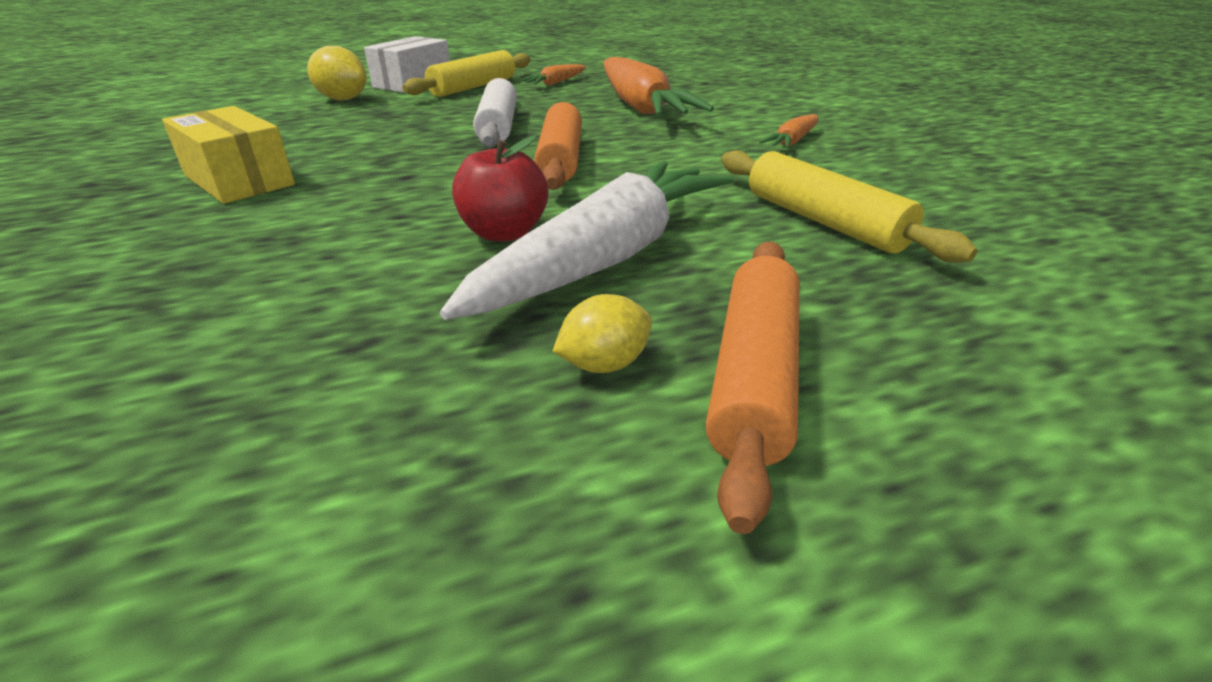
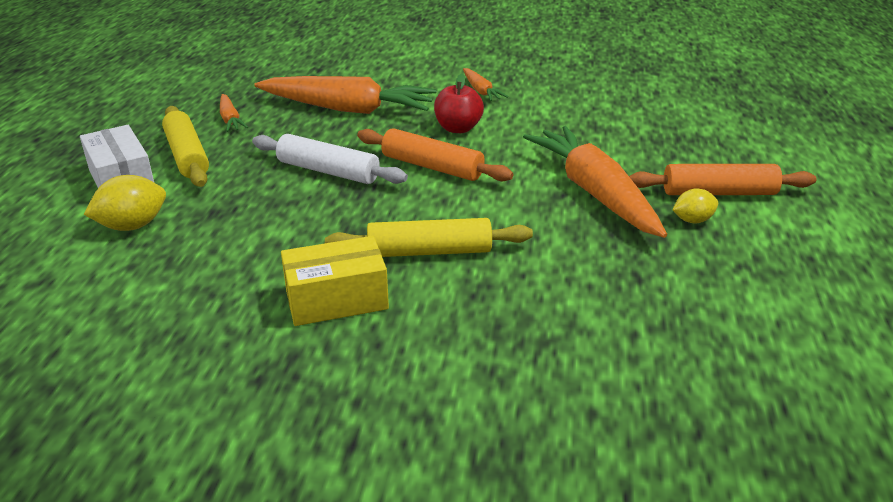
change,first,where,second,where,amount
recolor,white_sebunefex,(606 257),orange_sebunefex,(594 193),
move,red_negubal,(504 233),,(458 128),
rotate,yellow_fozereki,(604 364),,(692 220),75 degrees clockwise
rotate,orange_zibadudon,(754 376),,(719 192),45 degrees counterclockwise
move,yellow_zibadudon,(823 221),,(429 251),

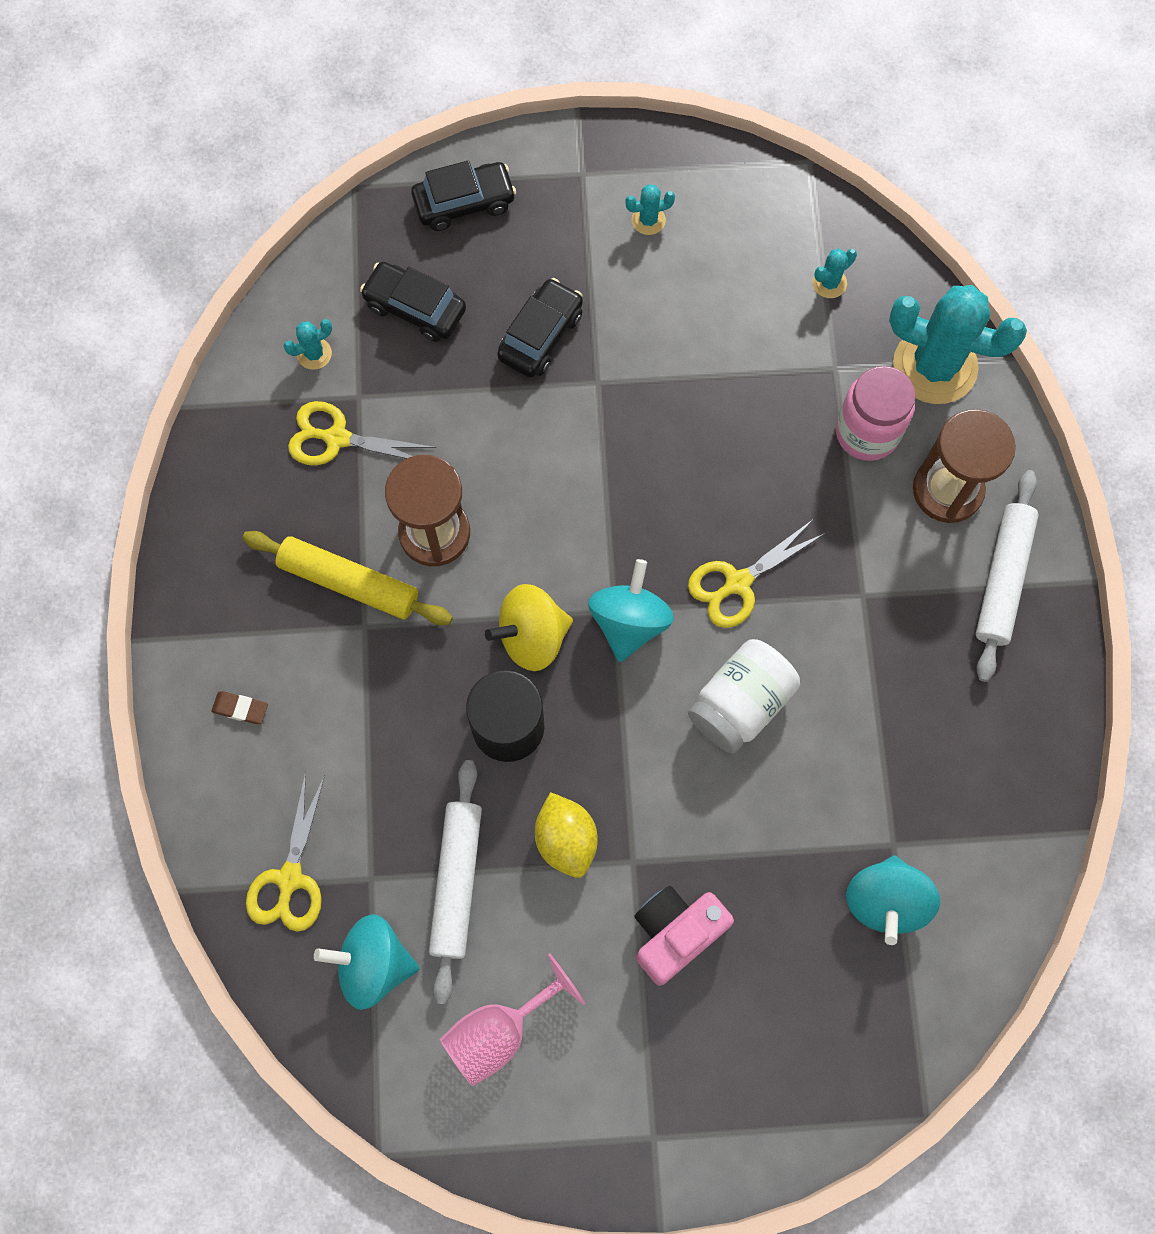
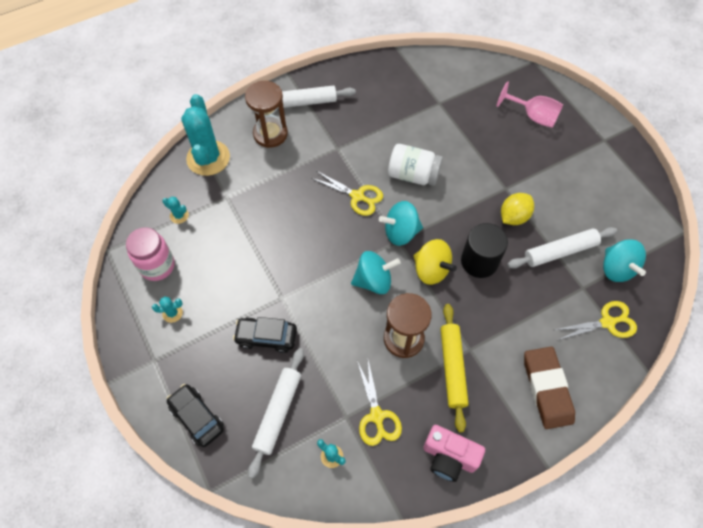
change,first,where,second,where,amount
resize,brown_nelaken,(240 709),,(547 389),x2.46
replace,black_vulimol,(415 308),white_zibadudon,(278 412),
move,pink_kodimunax,(499 1031),,(533 116),
rotate,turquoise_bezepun,(648 220),,(172 313),60 degrees counterclockwise
move,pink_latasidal,(676 933),,(449 457),
move,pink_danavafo,(867 432),,(157 266),
move,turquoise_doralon,(885 901),,(374 281),

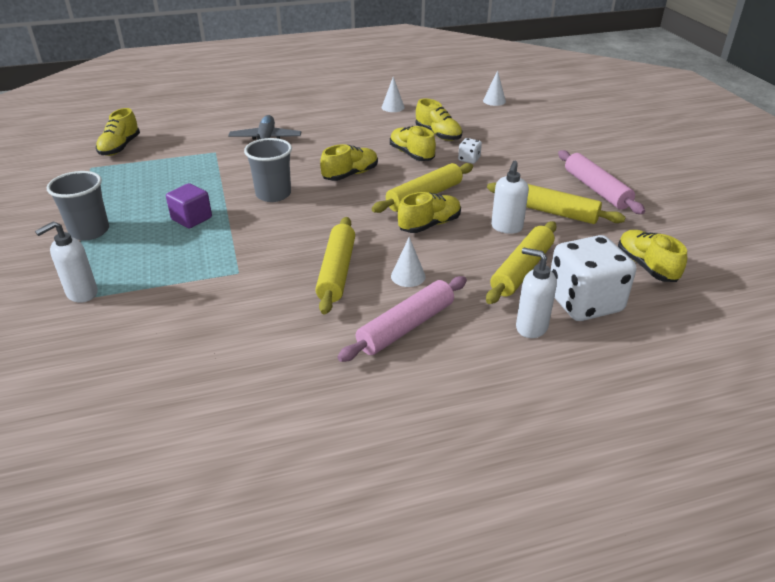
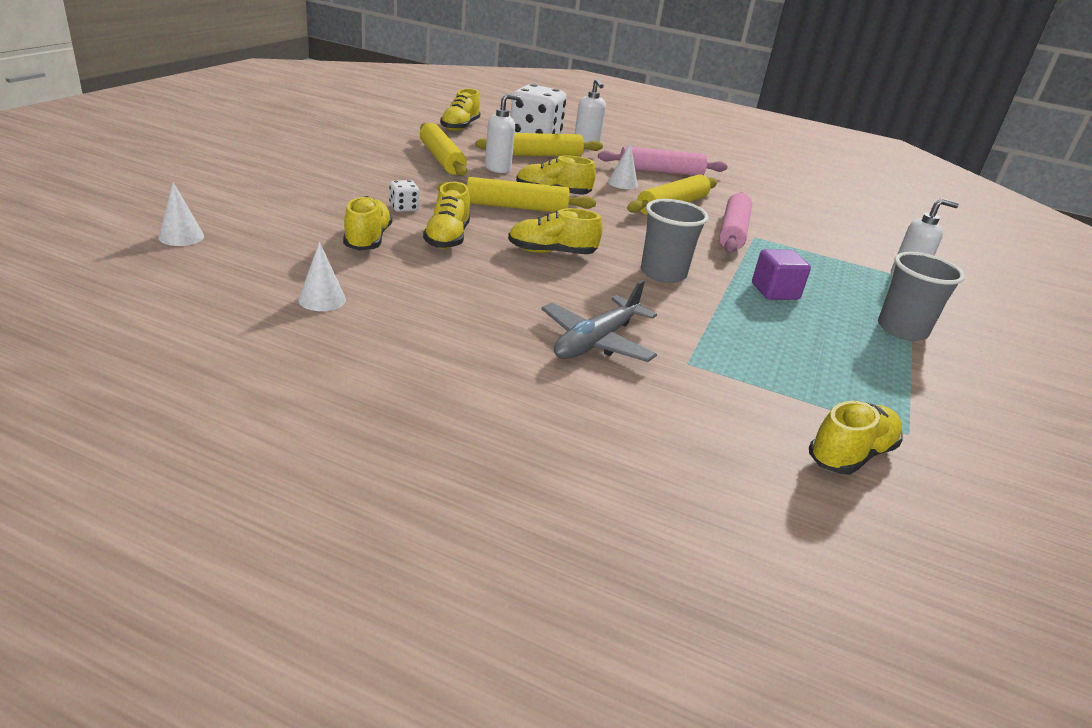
change,first,where,second,where,amount
move,pink_zibadudon,(596 189),,(732 232),

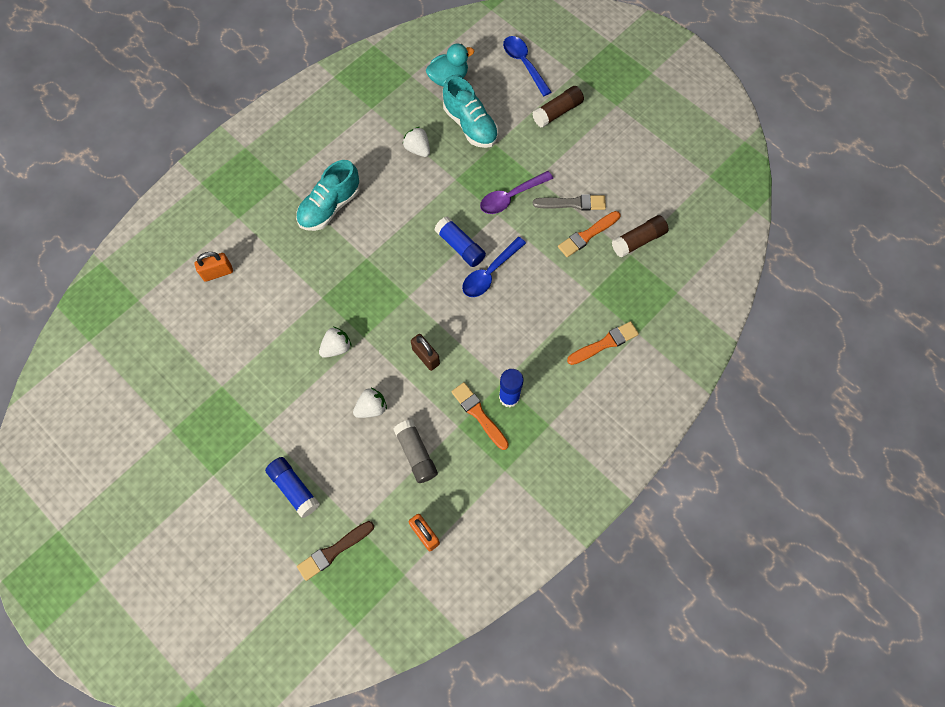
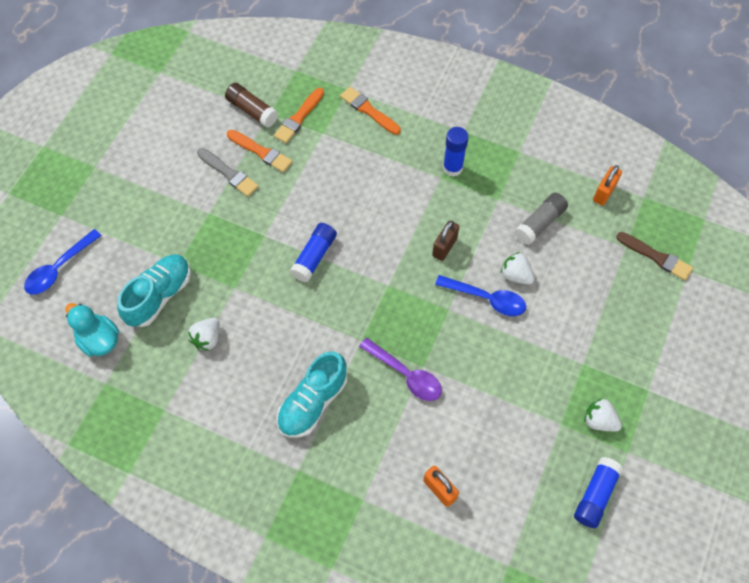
change,first,where,second,where,amount
move,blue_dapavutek,(294 488),,(595 495),
rotate,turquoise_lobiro,(330 207),,(313 402),105 degrees clockwise
move,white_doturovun,(336 347),,(599 420),
move,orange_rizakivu,(478 414),,(299 118),
move,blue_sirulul,(489 273),,(487 299),
move,purple_sirulul,(511 197),,(406 374),
delete,brown_dapavutek,(557 112),,,
rotate,grey_rizakivu,(572 203),,(229 173),150 degrees clockwise

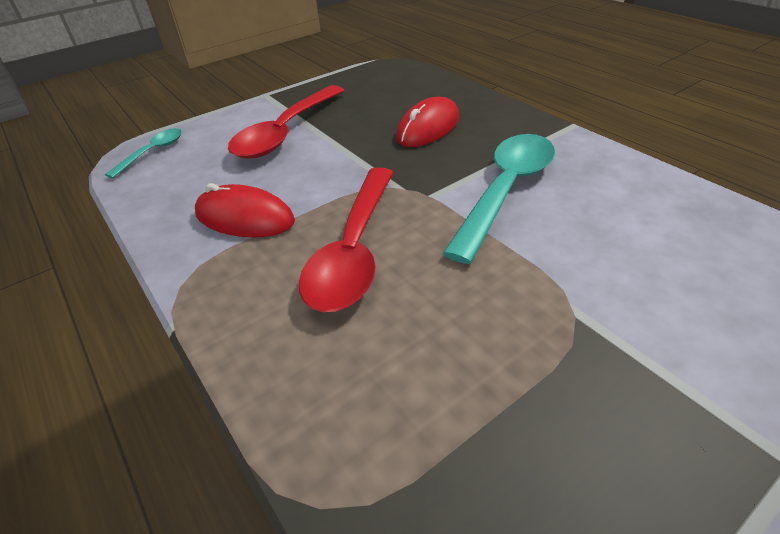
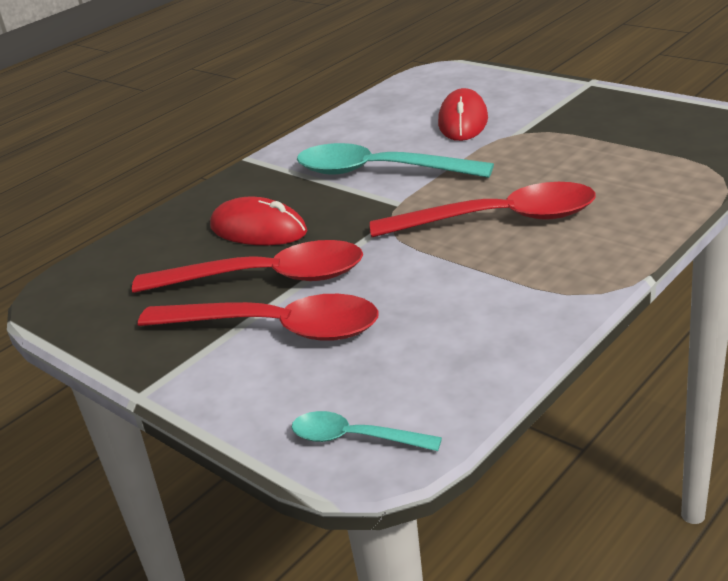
change,first,where,second,where,amount
move,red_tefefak,(245 218),,(463 121),
insert,,,red_sirulul,(265 278),

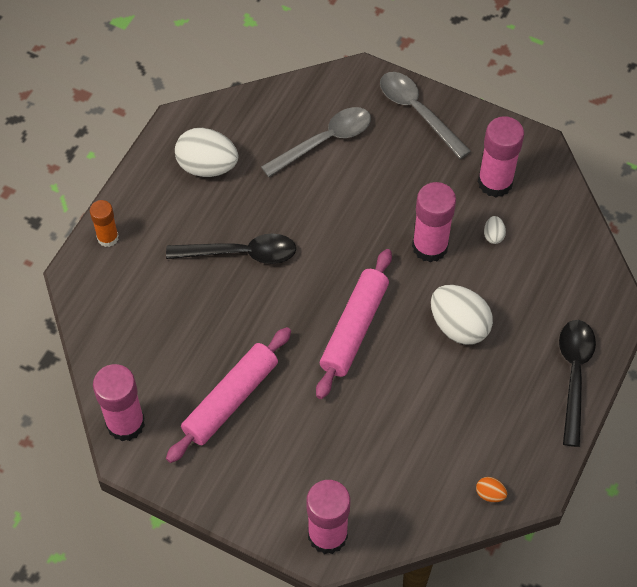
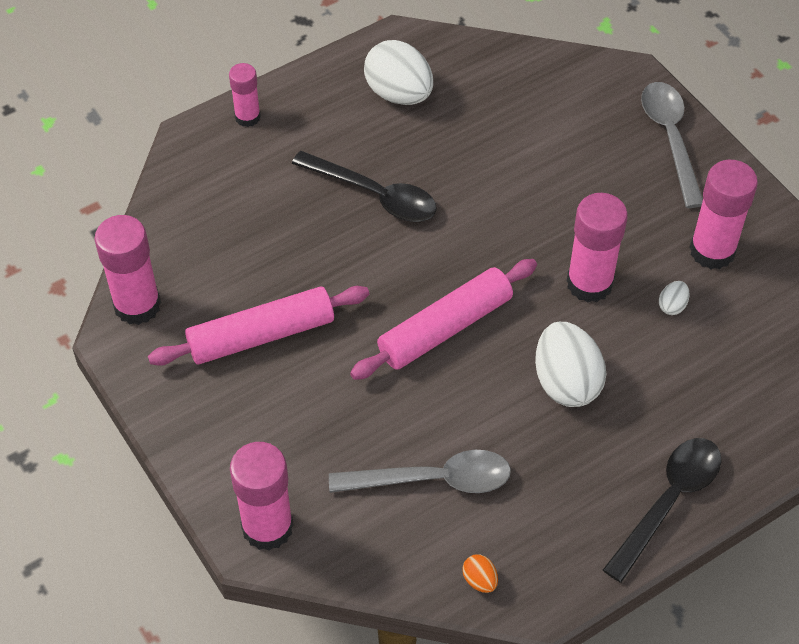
change,first,where,second,where,amount
recolor,orange_dapavutek,(108 237),pink_dapavutek,(247 117),
move,grey_sirulul,(324 141),,(432 480),

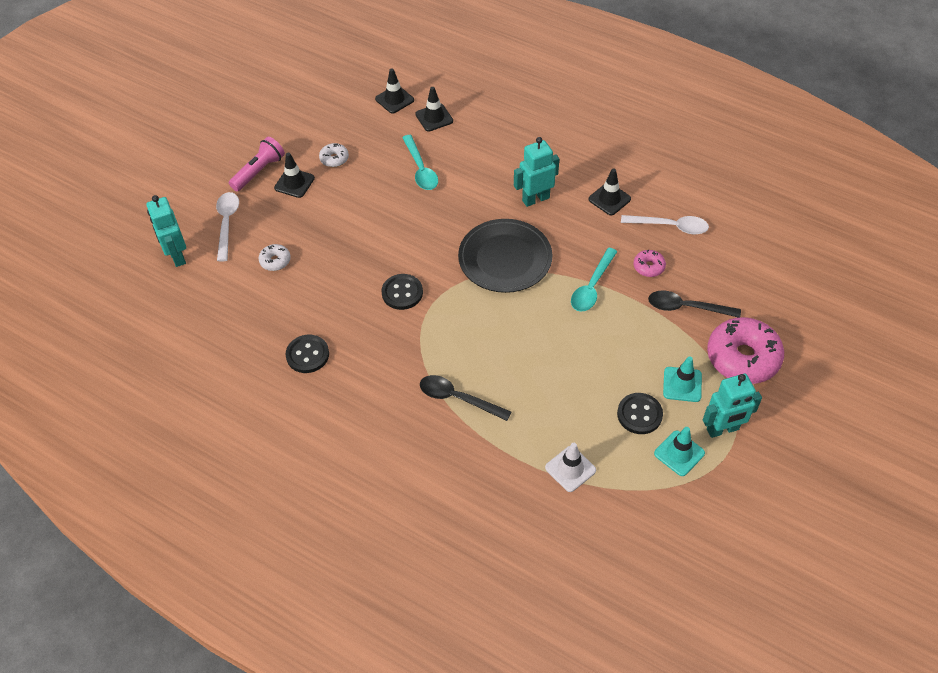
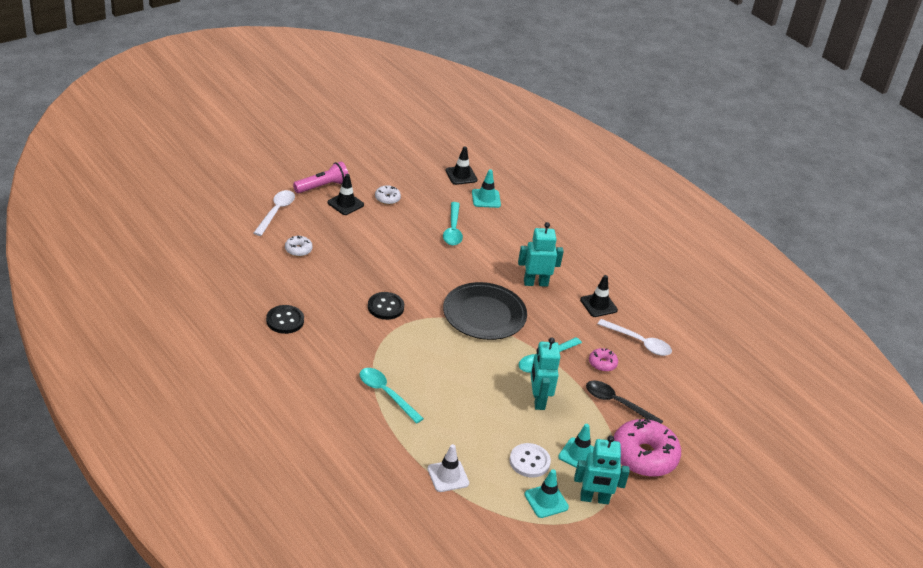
change,first,where,second,where,amount
move,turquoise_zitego,(177 256),,(538 400),
recolor,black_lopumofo,(434 117),turquoise_lopumofo,(486 198),
recolor,black_sirulul,(458 398),turquoise_sirulul,(386 394),
recolor,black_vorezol,(639 414),white_vorezol,(529 461),

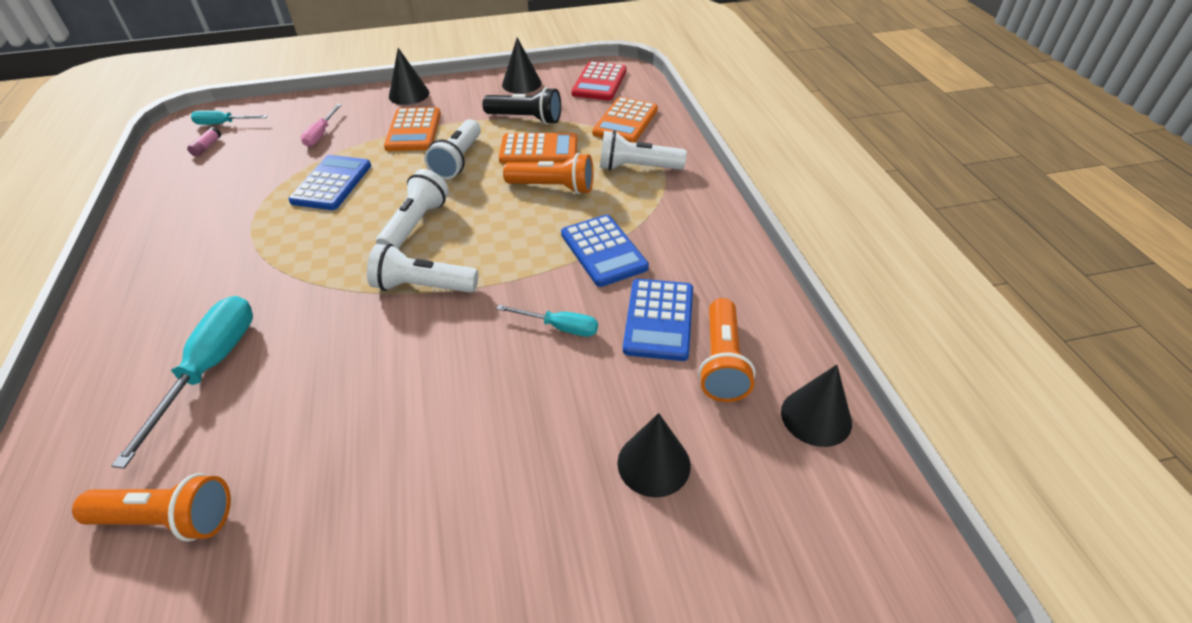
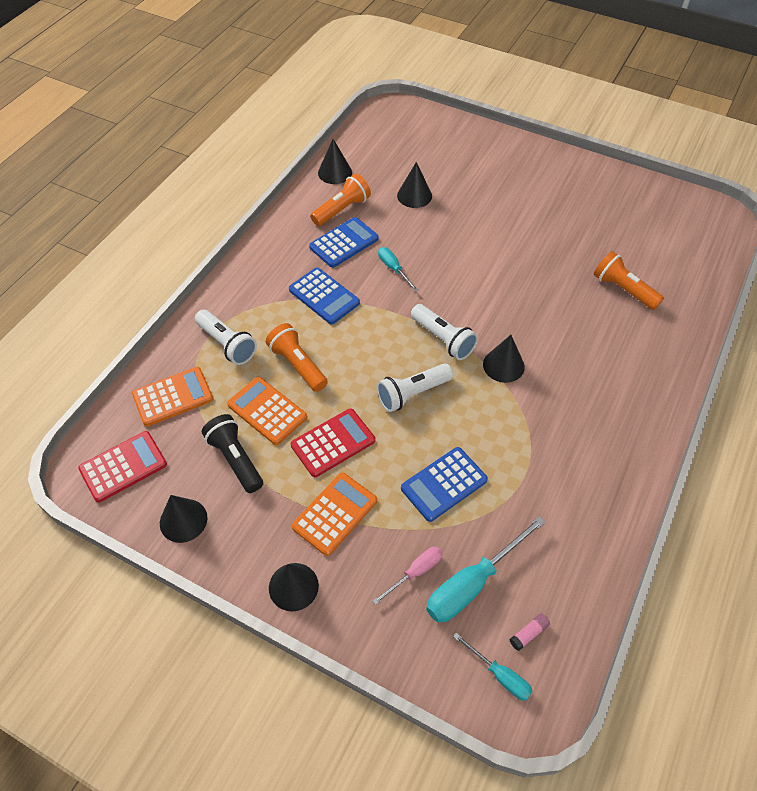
change,first,where,second,where,amount
move,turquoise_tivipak,(210 368),,(472 583),
replace,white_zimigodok,(458 160),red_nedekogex,(333 443),
rotate,blue_nedekogex,(603 251),,(324 296),120 degrees clockwise
insert,,,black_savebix,(503 365),

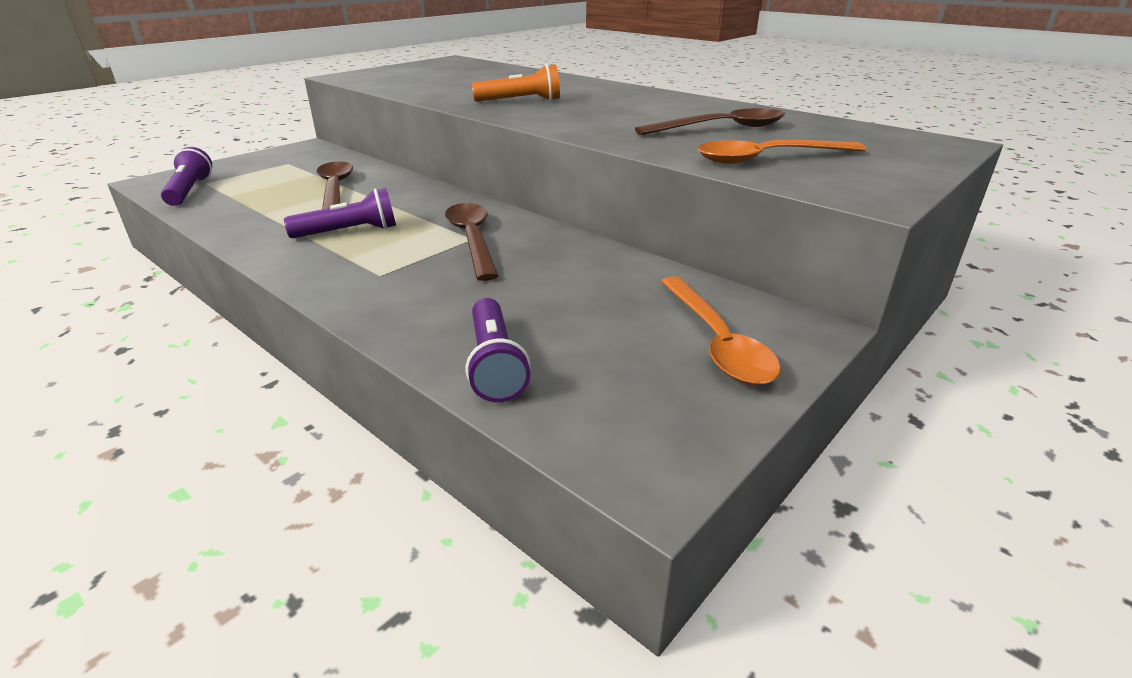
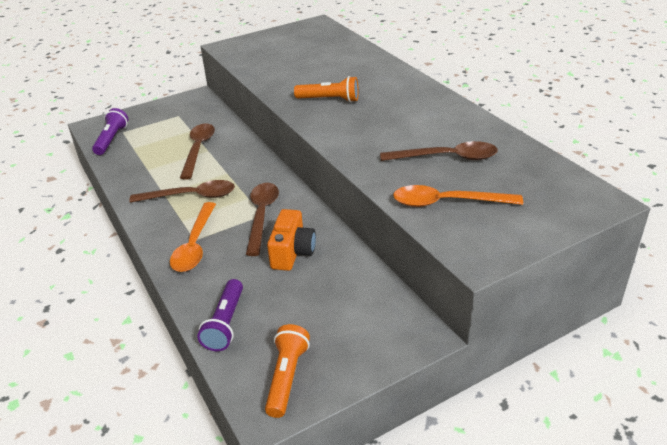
change,first,where,second,where,amount
replace,purple_zimigodok,(349 232),brown_sirulul,(191 196),
move,orange_sirulul,(716 342),,(195 245),
insert,,,orange_zimigodok,(287 377),
insert,,,orange_latasidal,(292 252),

